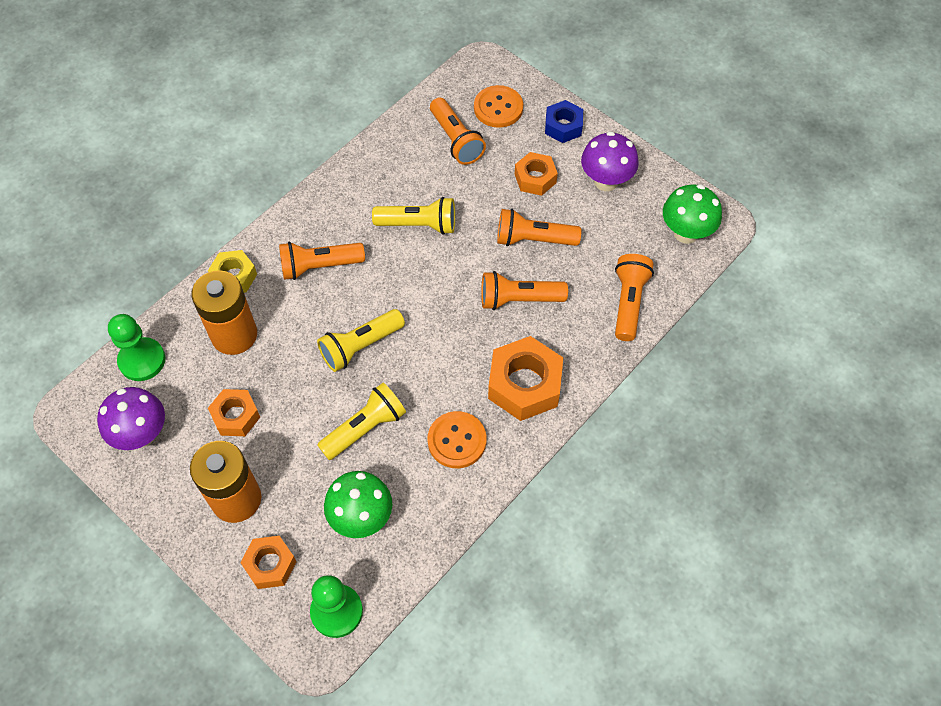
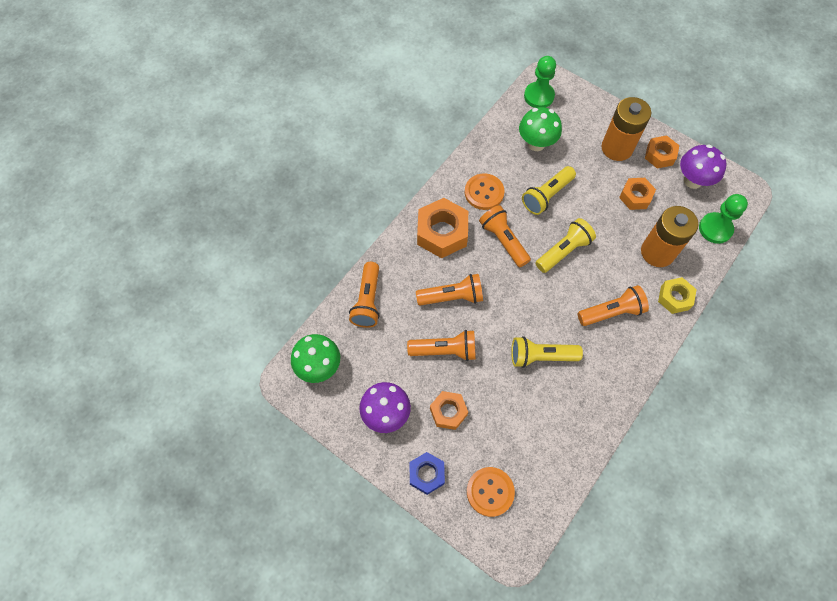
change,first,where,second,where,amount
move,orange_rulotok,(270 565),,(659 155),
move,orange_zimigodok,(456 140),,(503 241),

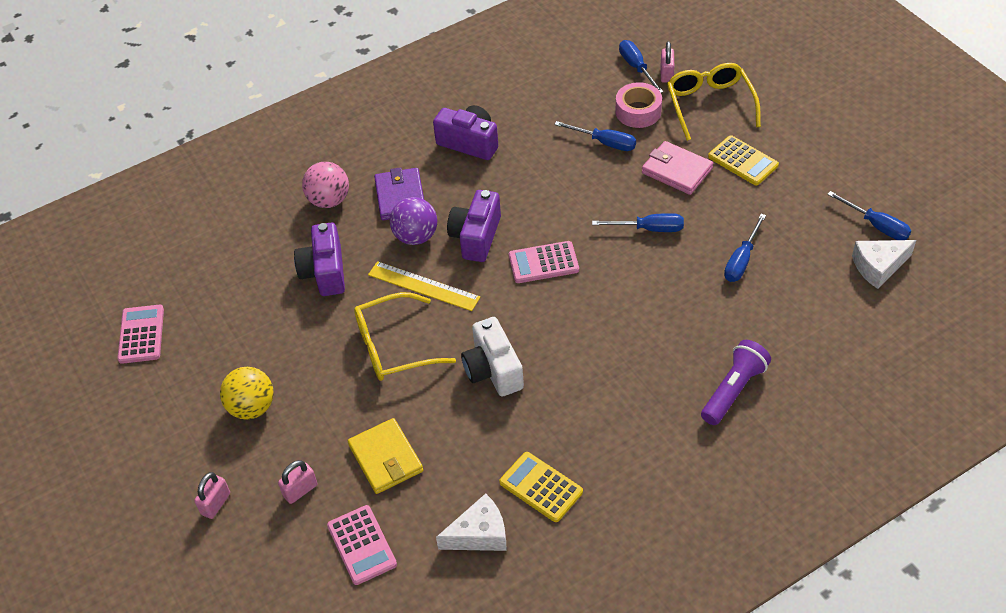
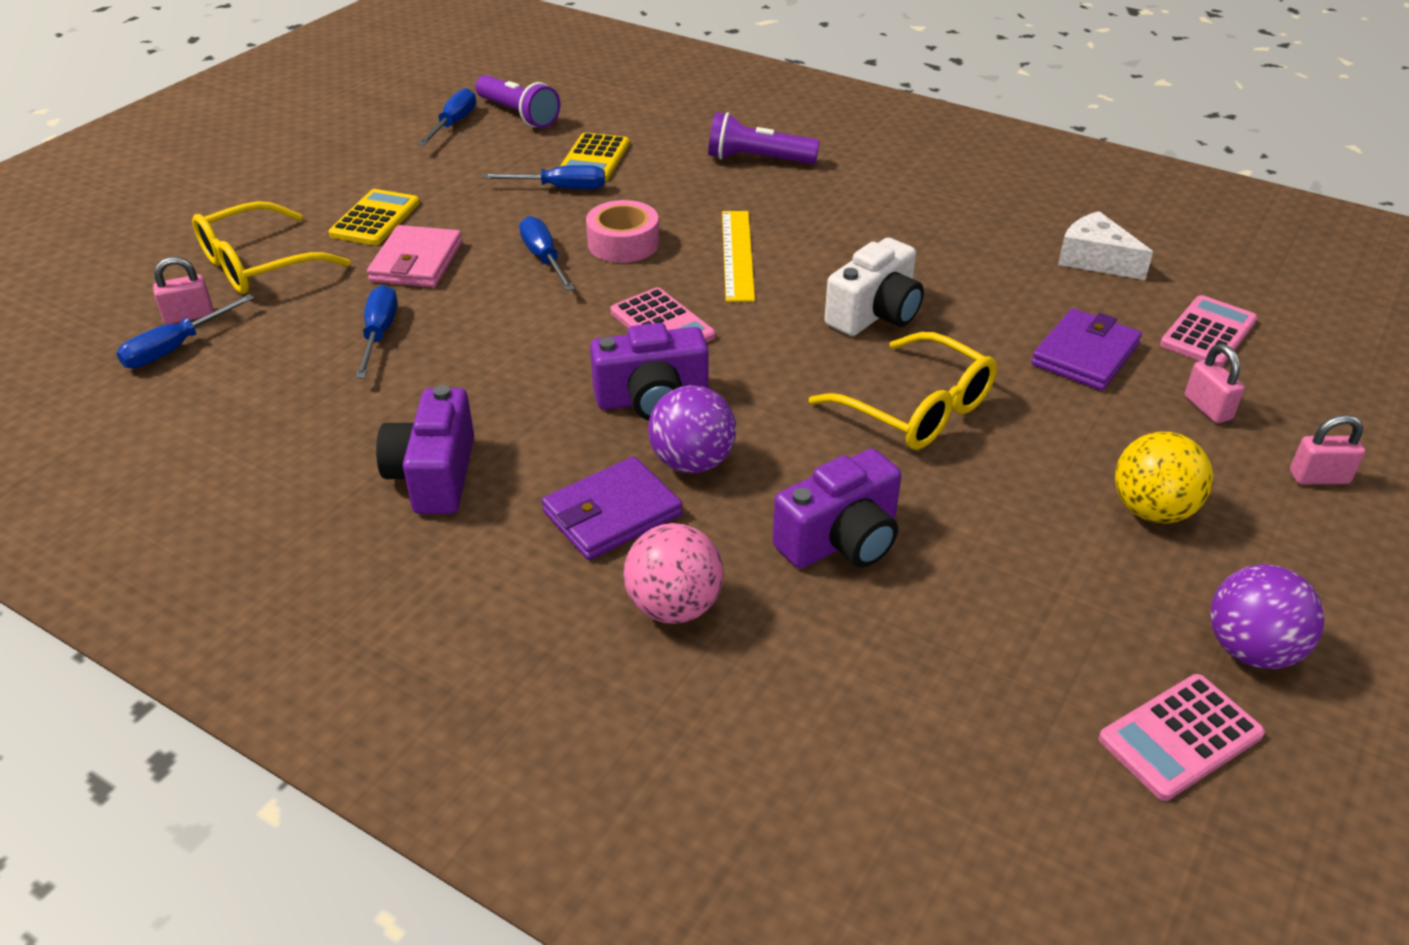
change,first,where,second,where,amount
rotate,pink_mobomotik,(300 490),,(1207 408),45 degrees clockwise
recolor,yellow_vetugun,(386 458),purple_vetugun,(1085 354),
move,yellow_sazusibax,(423 286),,(737 255),
move,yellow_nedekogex,(541 487),,(594 158),
move,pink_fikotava,(638 111),,(623 243),
replace,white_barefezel,(878 266),purple_zimigodok,(519 115),
insert,,,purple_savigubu,(1251 650),

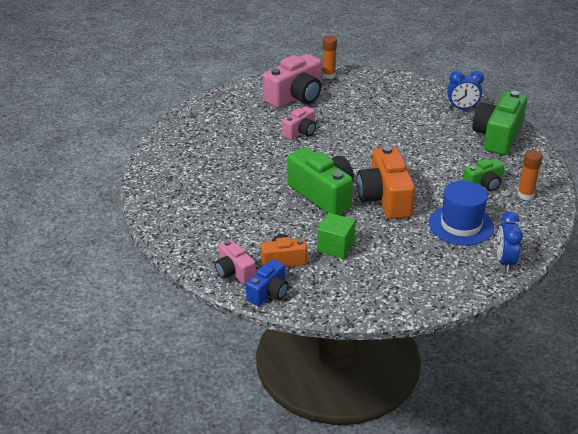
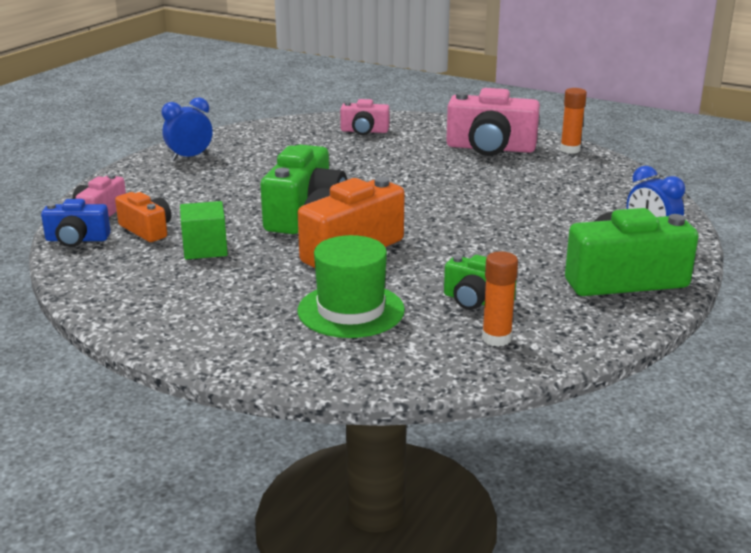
change,first,where,second,where,amount
move,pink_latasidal,(300 132),,(364 131),
recolor,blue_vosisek,(461 225),green_vosisek,(351 310),
move,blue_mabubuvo,(505 262),,(189 157),

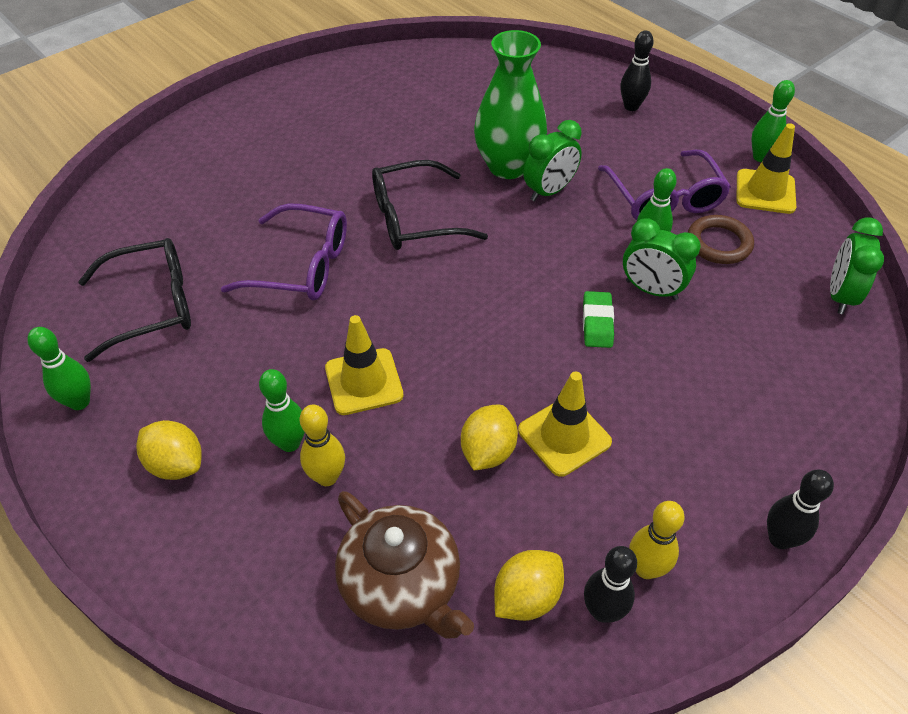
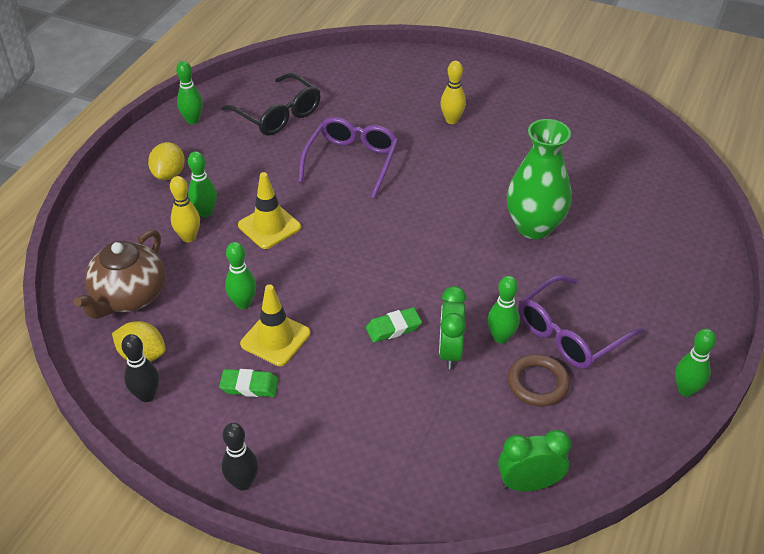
change,first,where,second,where,amount
rotate,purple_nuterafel,(302 266),,(352 161),150 degrees counterclockwise
delete,black_nuterafel,(414 219),,,
replace,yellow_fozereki,(488 451),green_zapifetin,(243 303),
delete,green_mabubuvo,(549 191),,,
delete,black_zapifetin,(631 106),,,
move,yellow_zapifetin,(646 568),,(452 120),
delete,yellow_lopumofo,(765 192),,,
insert,,,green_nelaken,(249 386),

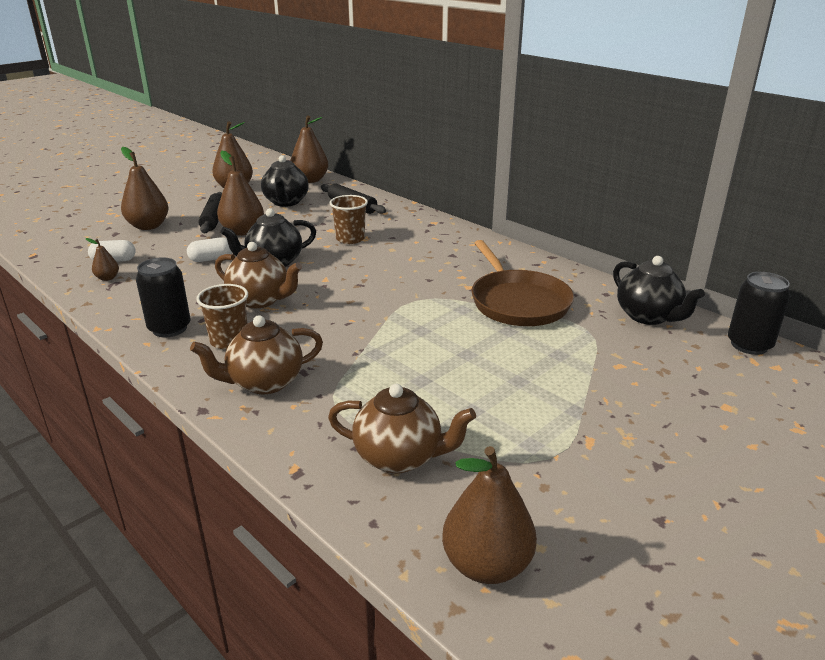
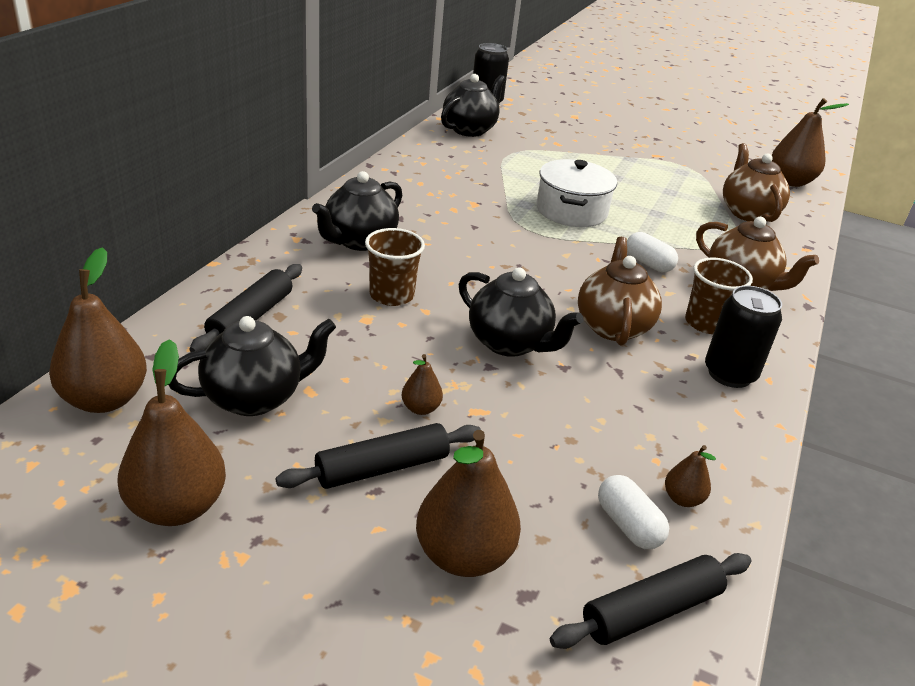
change,first,where,second,where,amount
move,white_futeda,(211 259),,(648 263),
resize,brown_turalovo,(243 232),,(421 408),x0.49
delete,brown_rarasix,(518 302),,,
insert,,,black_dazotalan,(359 241),
insert,,,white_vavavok,(571 211),
insert,,,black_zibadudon,(651 610),

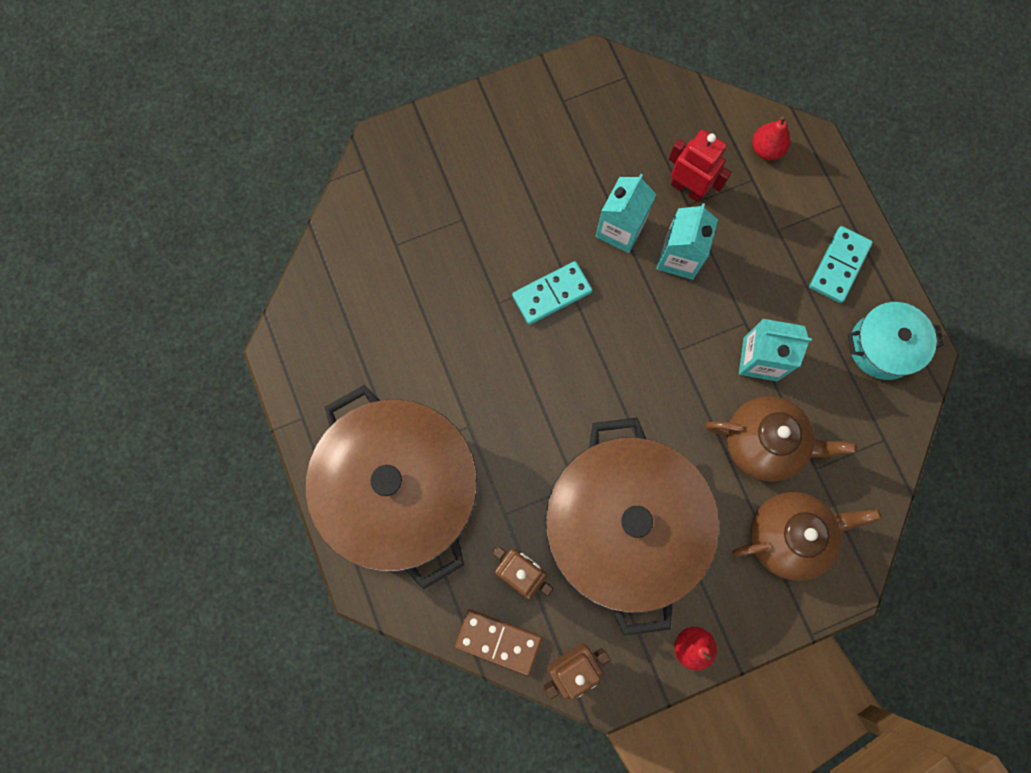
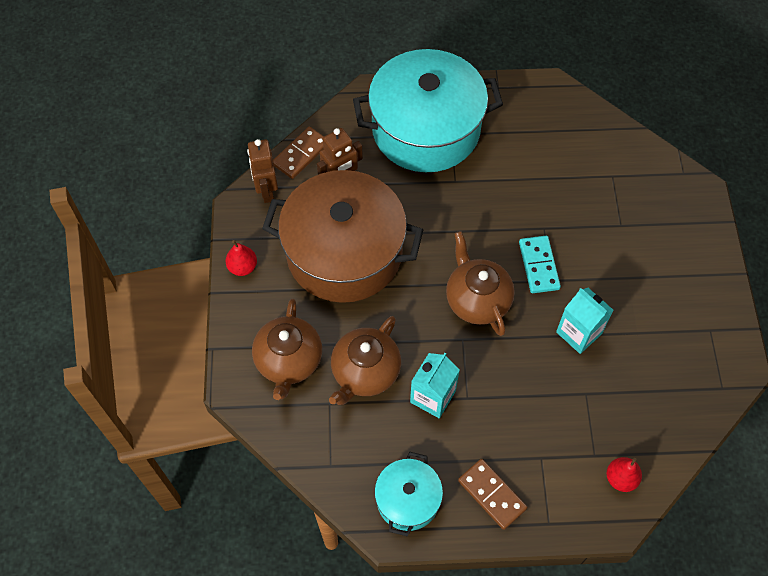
change,first,where,second,where,amount
recolor,brown_vavavok,(401 489),turquoise_vavavok,(426 129),
delete,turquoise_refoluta,(679 257),,,
delete,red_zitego,(688 188),,,
recolor,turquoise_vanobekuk,(839 266),brown_vanobekuk,(491 495),
insert,,,brown_dazotalan,(477 300),

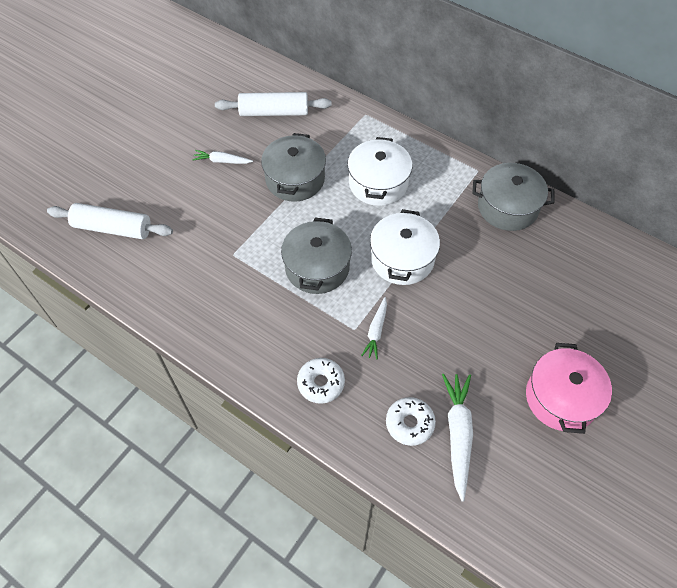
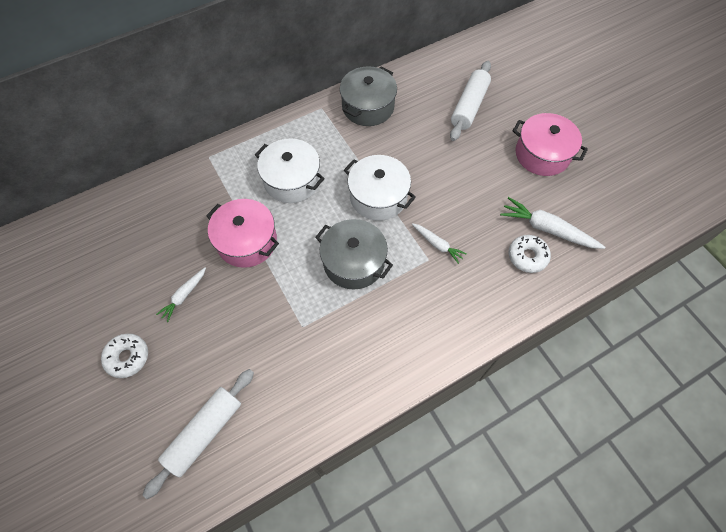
change,first,where,second,where,amount
move,white_zibadudon,(274 112),,(469 106),
recolor,grey_vavavok,(295 179),pink_vavavok,(247 241),
move,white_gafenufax,(321 383),,(127 357),

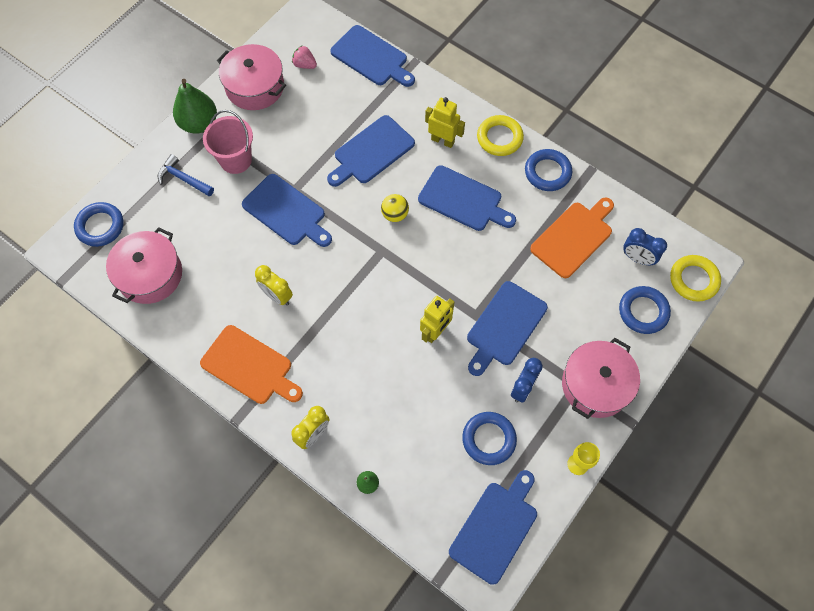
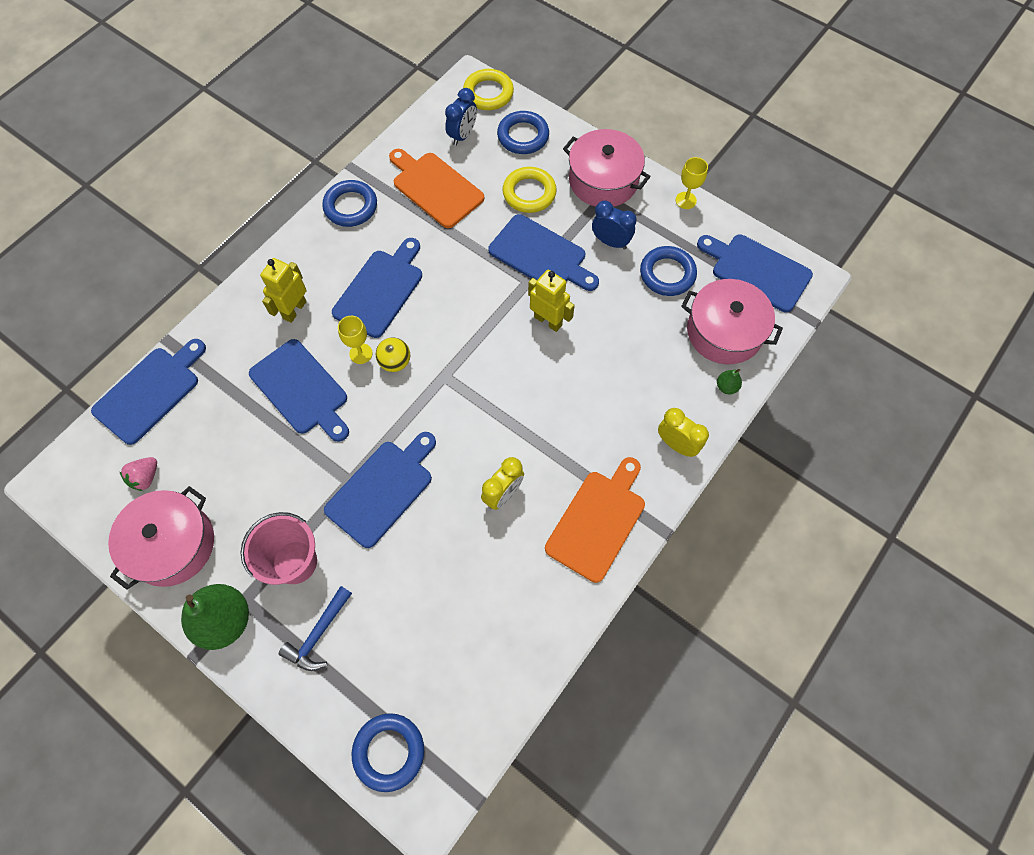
change,first,where,second,where,amount
move,pink_vavavok,(150 275),,(724 332),
move,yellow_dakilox,(499 138),,(529 193),
insert,,,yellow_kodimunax,(361 353),

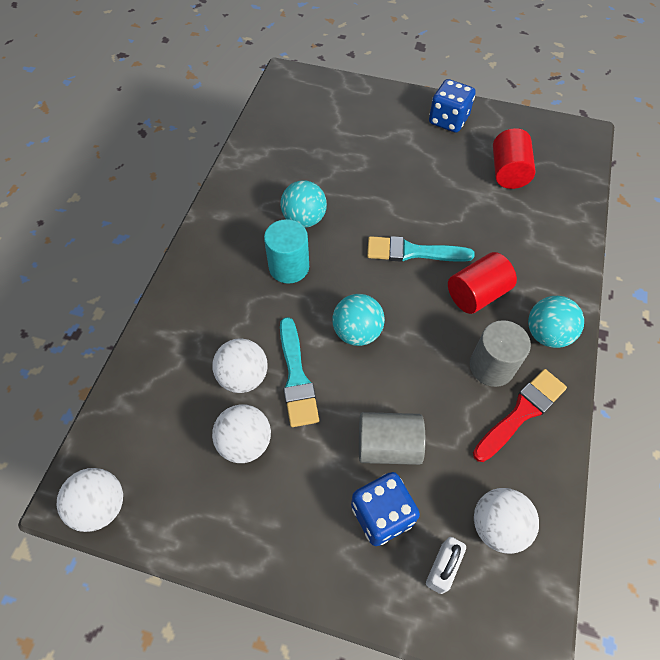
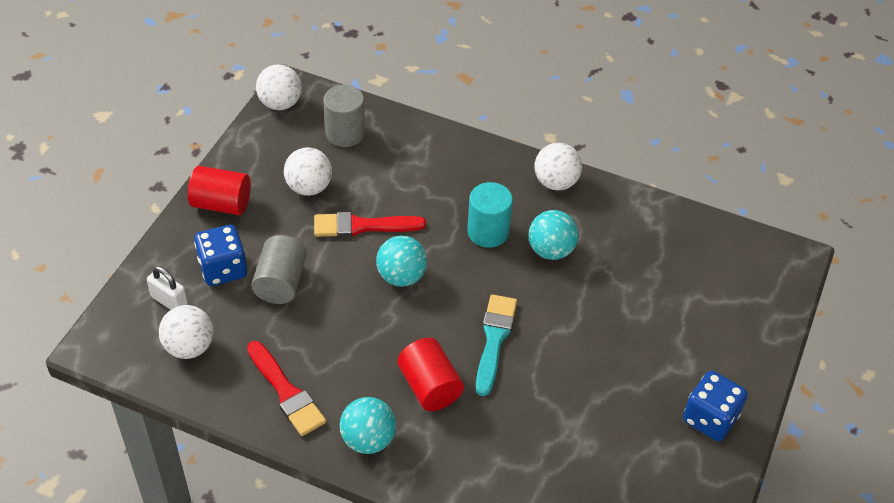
change,first,where,second,where,amount
move,white_savigubu,(243 377),,(555 182),
recolor,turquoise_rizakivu,(296 377),red_rizakivu,(362 226),
move,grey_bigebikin,(491 366),,(345 133),
move,red_bigebikin,(508 172),,(221 204),

